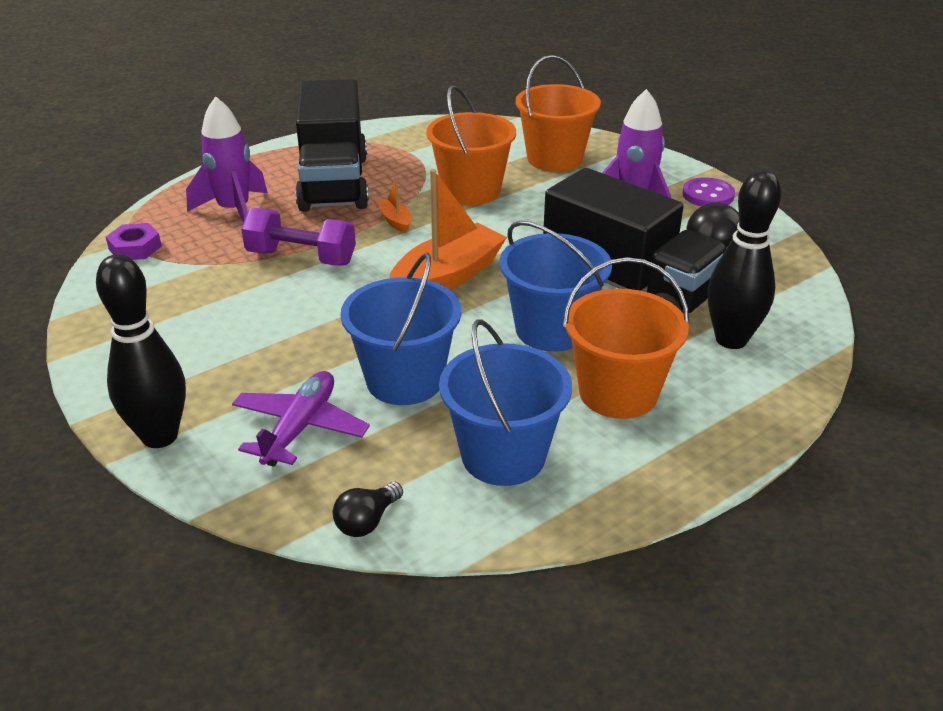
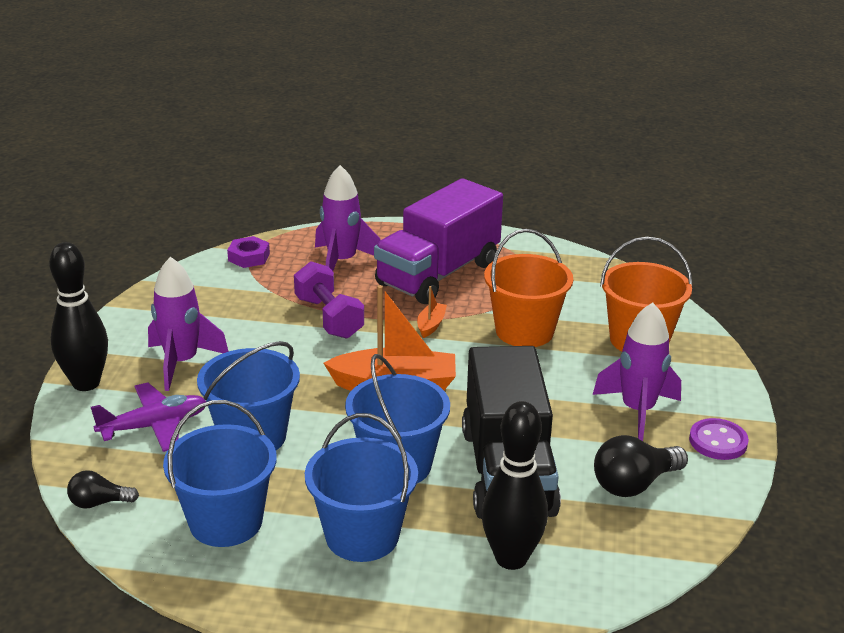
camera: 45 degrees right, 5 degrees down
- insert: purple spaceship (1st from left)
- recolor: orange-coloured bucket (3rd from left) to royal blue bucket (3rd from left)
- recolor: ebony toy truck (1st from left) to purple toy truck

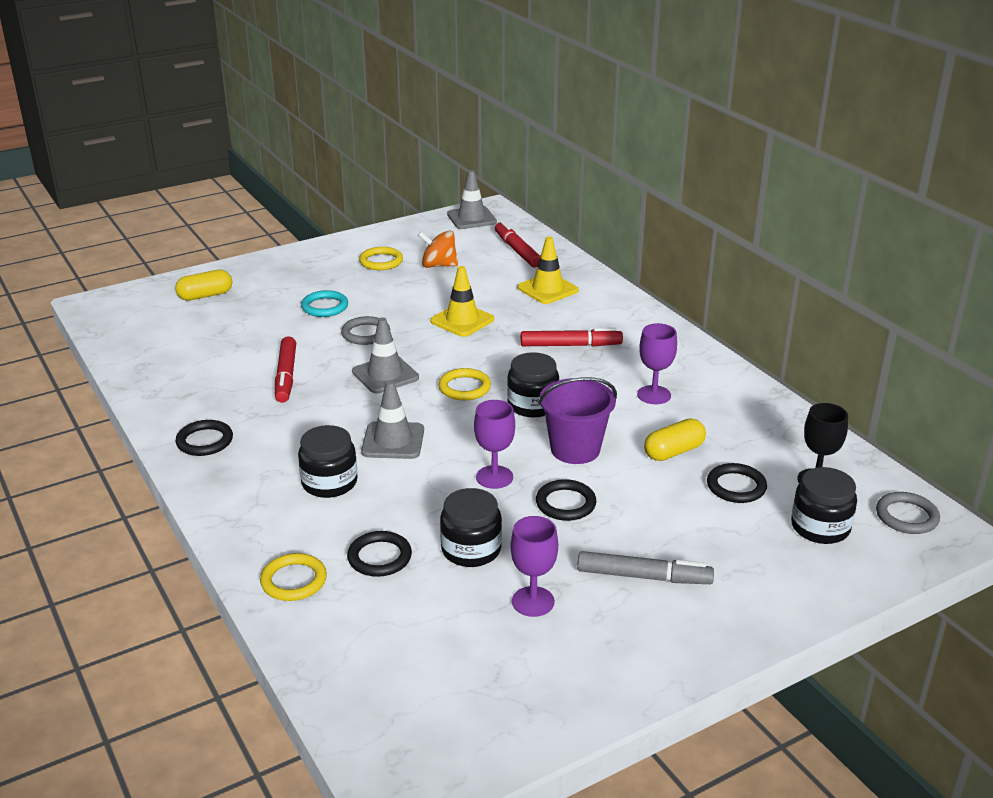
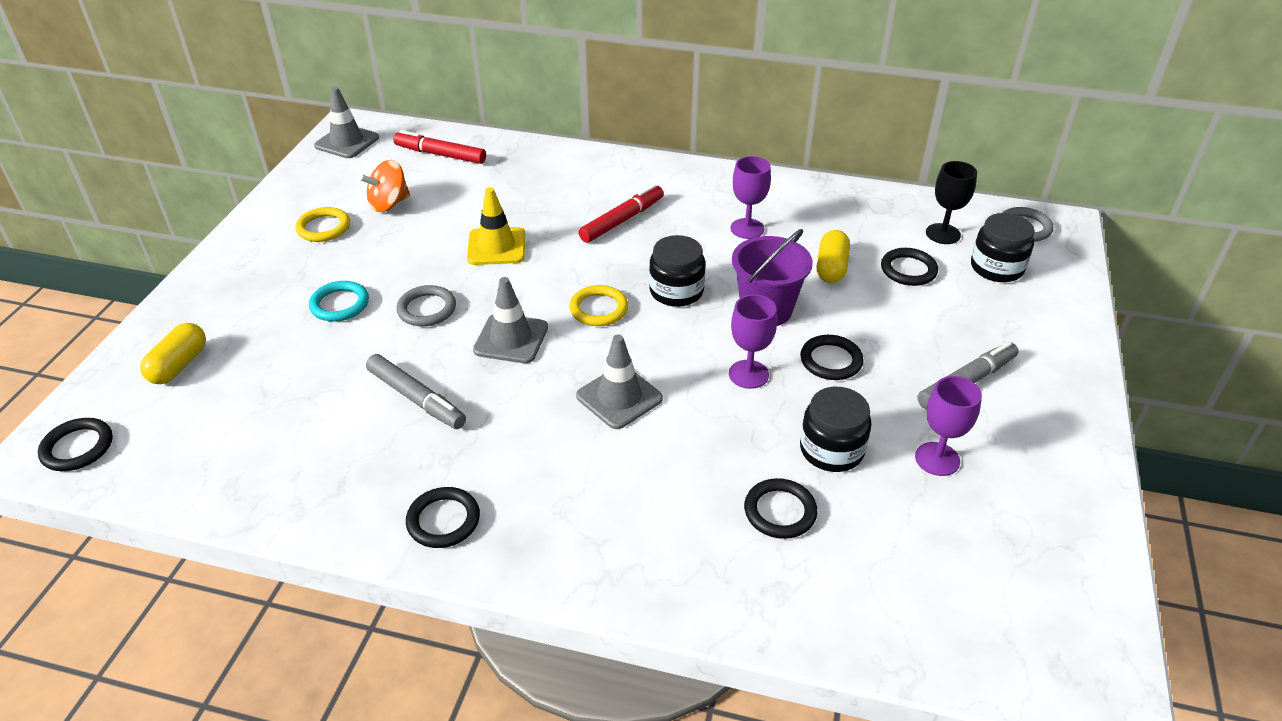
camera: 45 degrees left, 10 degrees up
- insert: ebony ring (1st from left)
- recolor: red marker pen (1st from left) to gray marker pen (1st from left)
- delete: bright yellow ring (1st from left)
- delete: ebony jam jar (1st from left)
- delete: bright yellow traffic cone (2nd from left)

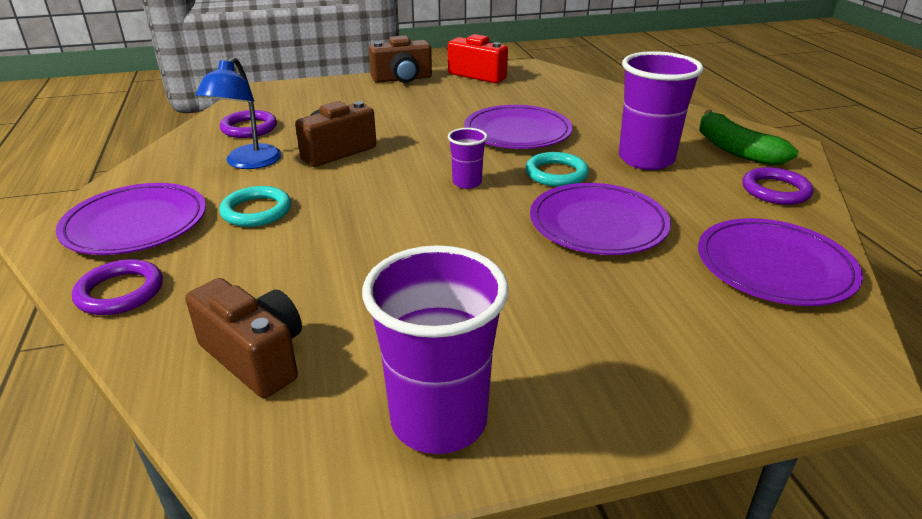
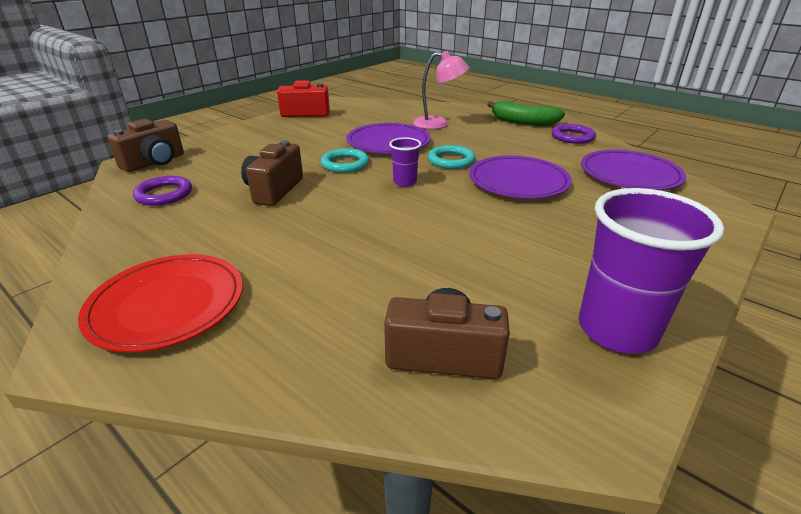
camera: 35 degrees left, 0 degrees up
- recolor: purple plate (1st from left) to red plate
- move: dark brown camera (3rd from left in the first image) to dark brown camera (1st from left)
- move: turquoise ring (1st from left)
- insert: pink desk lamp
- delete: purple ring (1st from left)
- delete: royal blue desk lamp
- delete: purple cup (3rd from left)

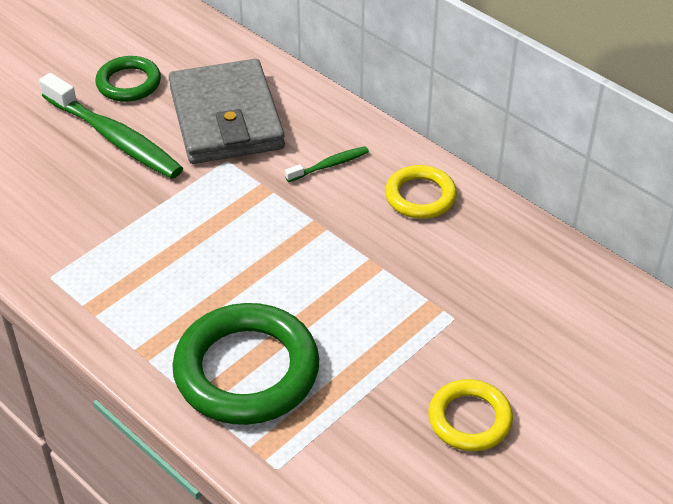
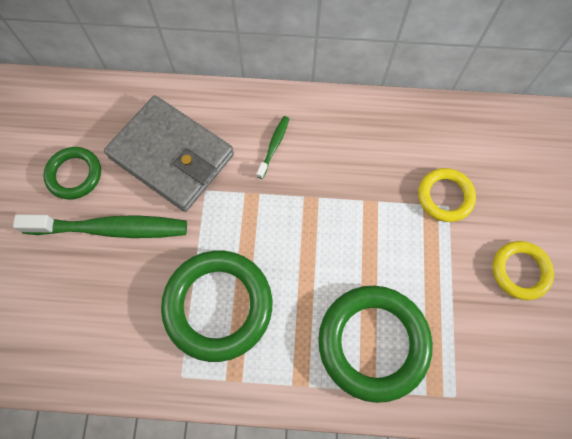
camera: 40 degrees left, 25 degrees up
- insert: green ring (2nd from left)
- move: bright yellow ring (1st from left)

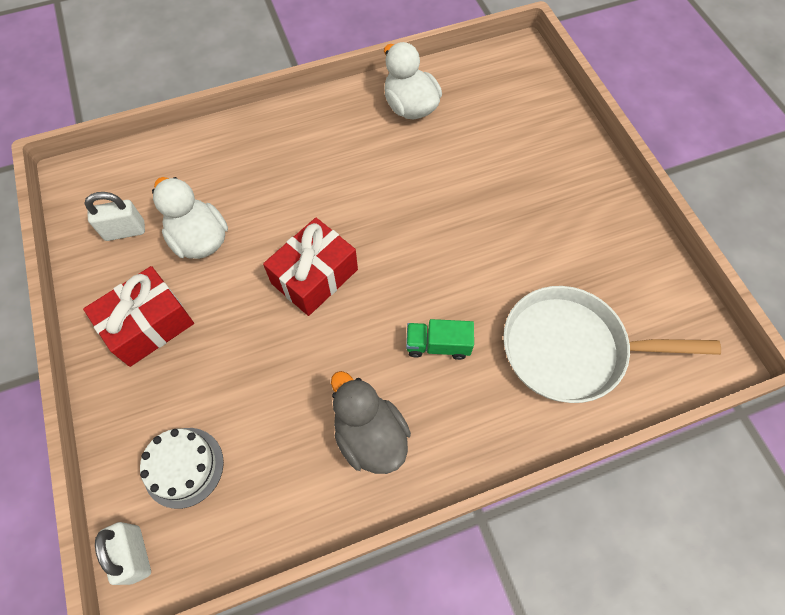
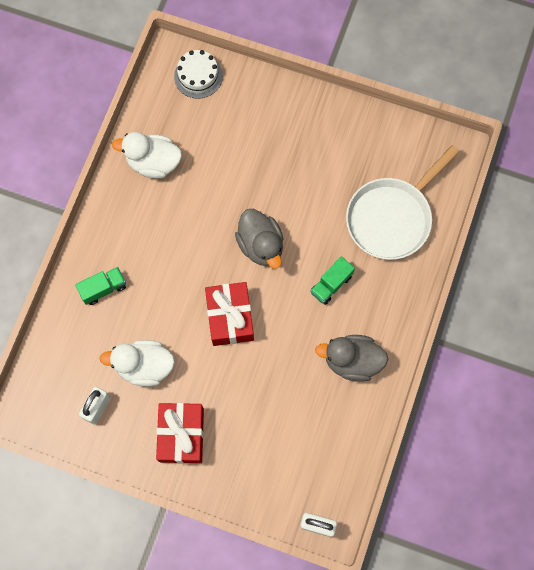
camera: 50 degrees left, 10 degrees up
- insert: green toy truck (1st from left)
- move: snow-white layer cake
- insert: gray duck (1st from left)

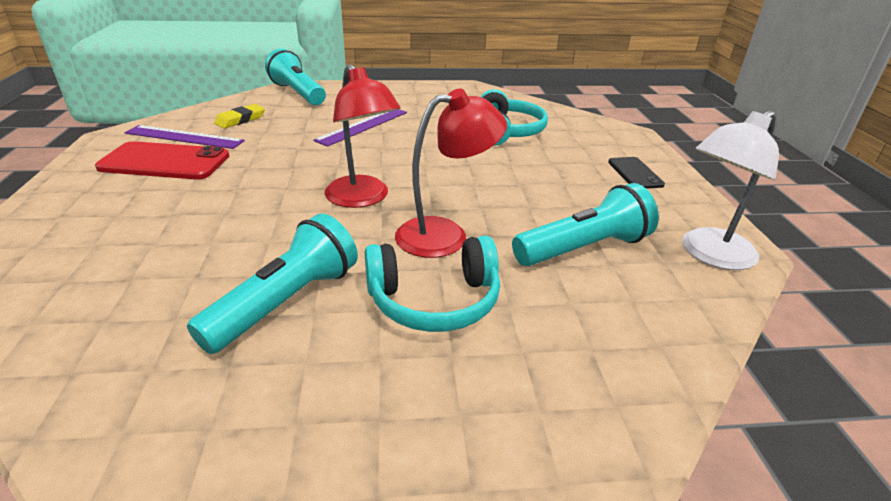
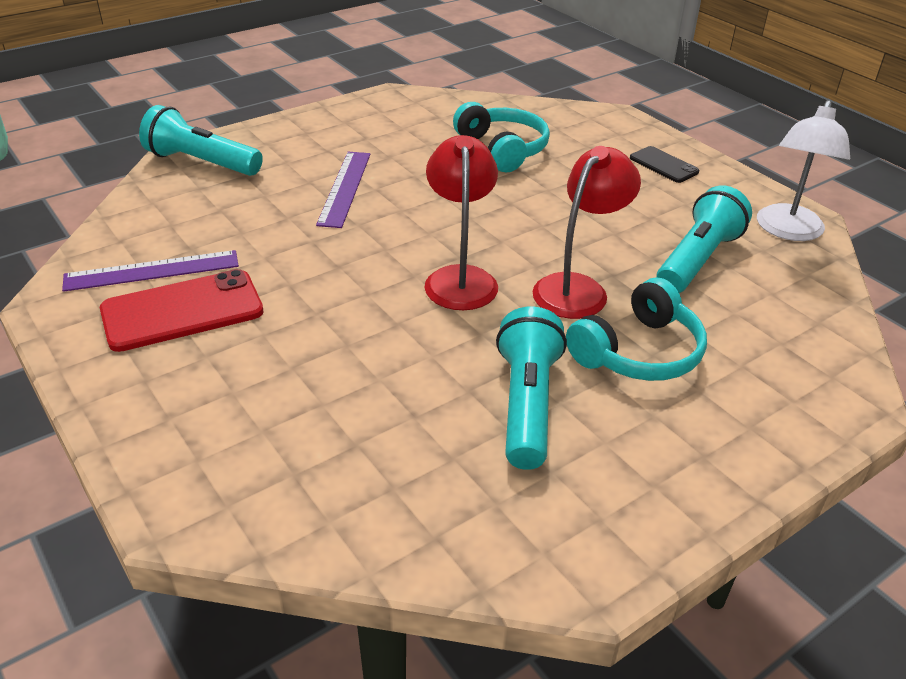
camera: 30 degrees left, 5 degrees up
- rotate: red desk lamp (1st from left) 120 degrees counterclockwise
- delete: bright yellow gum eraser

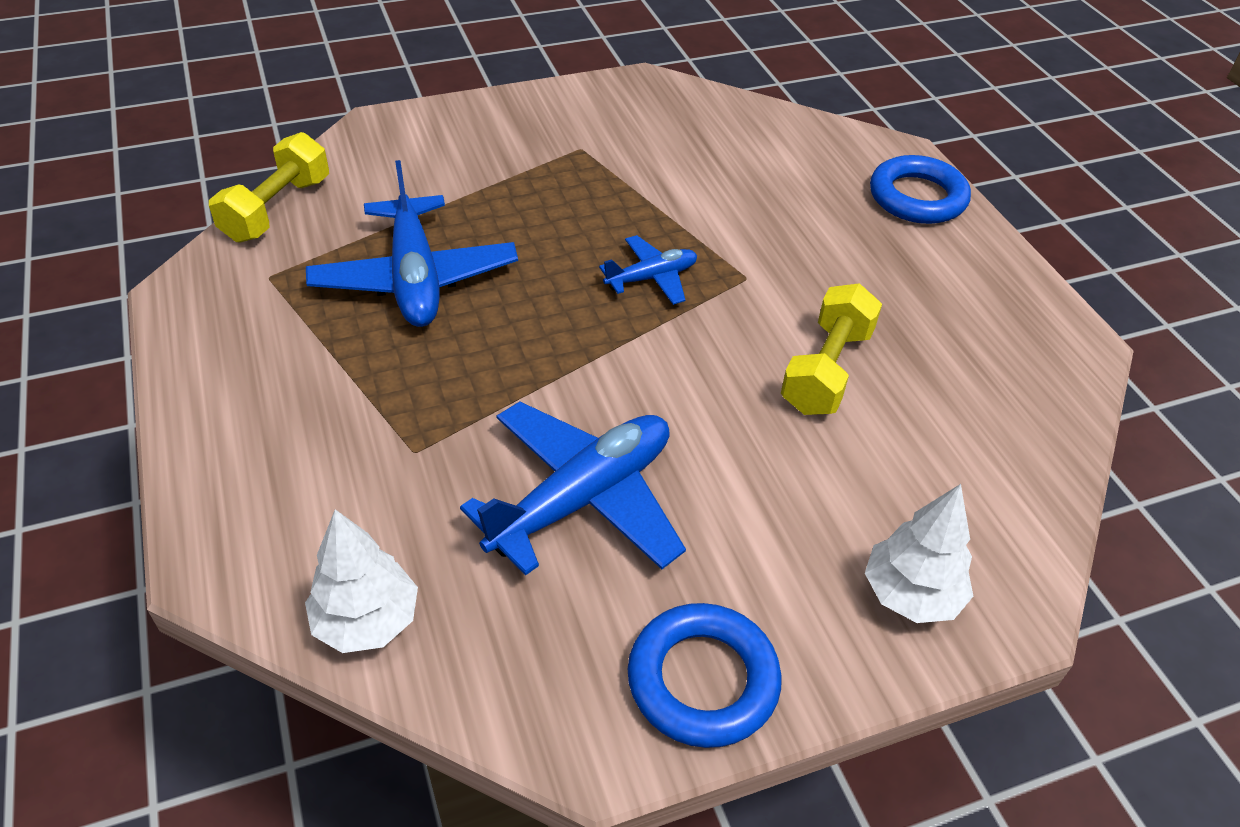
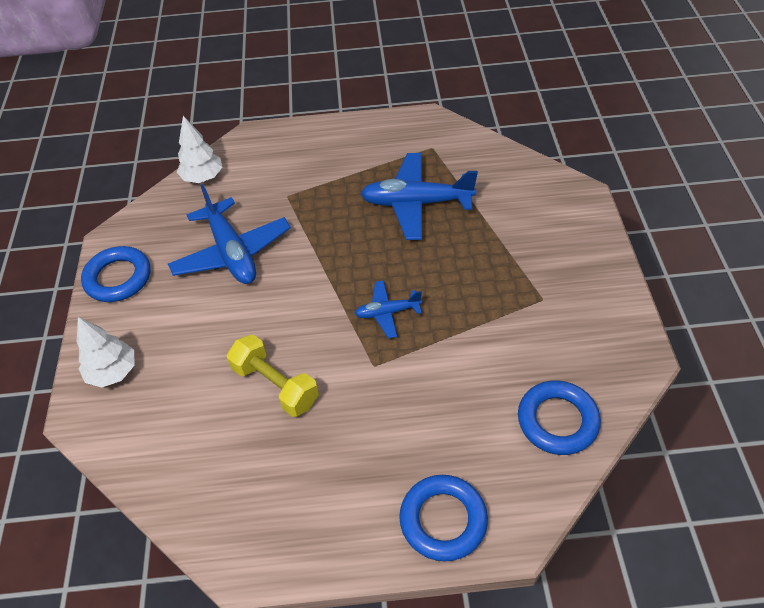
camera: 110 degrees right, 5 degrees up
- rotate: royal blue aeroplane (3rd from left in the first image) 90 degrees clockwise
- insert: royal blue ring (3rd from left)
- delete: bright yellow dumbbell (1st from left)

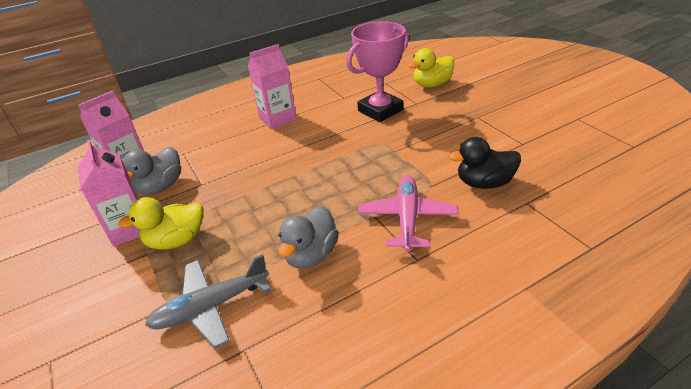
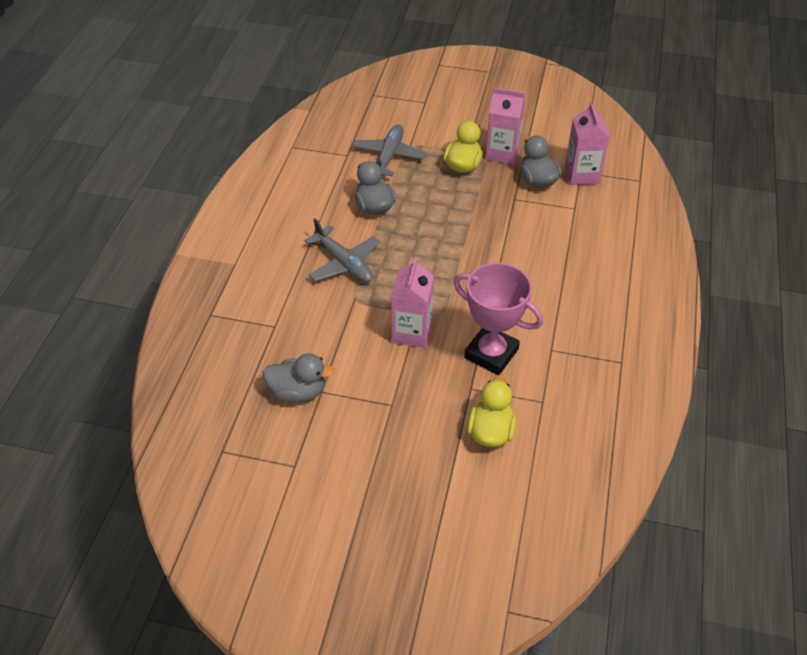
camera: 130 degrees right, 10 degrees up
- insert: gray duck (1st from left)
- recolor: pink aeroplane to gray aeroplane (1st from left)
- move: pink juice carton (3rd from left in the first image) to pink juice carton (1st from left)
- rotate: pink trophy 60 degrees counterclockwise
- delete: ebony duck

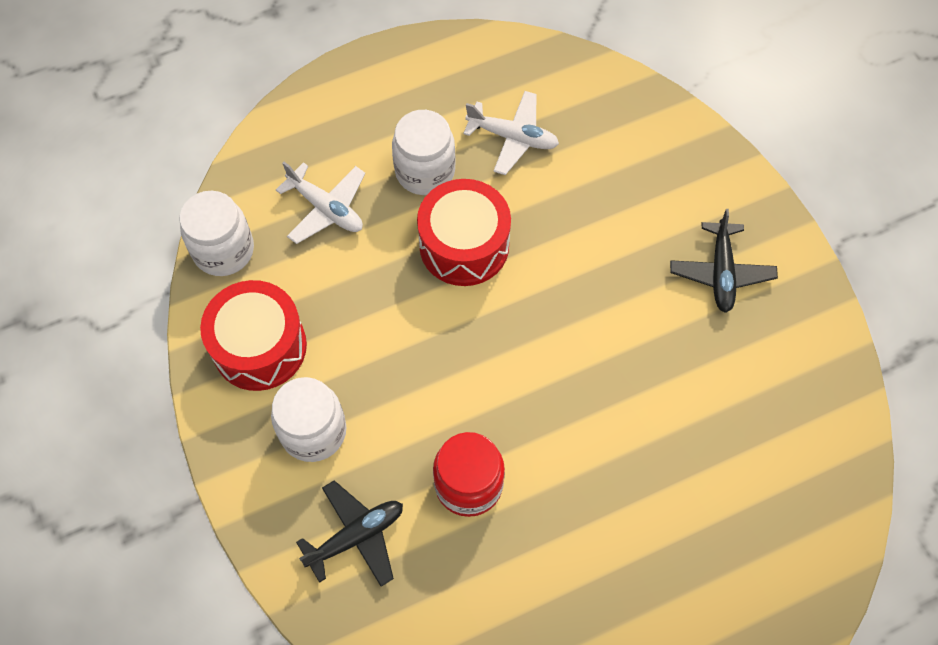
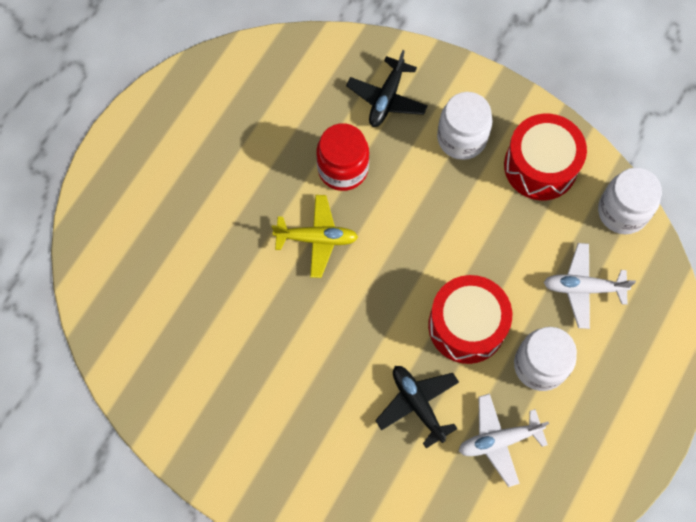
camera: 145 degrees right, 5 degrees up
- insert: bright yellow aeroplane
- move: ebony aeroplane (2nd from left)

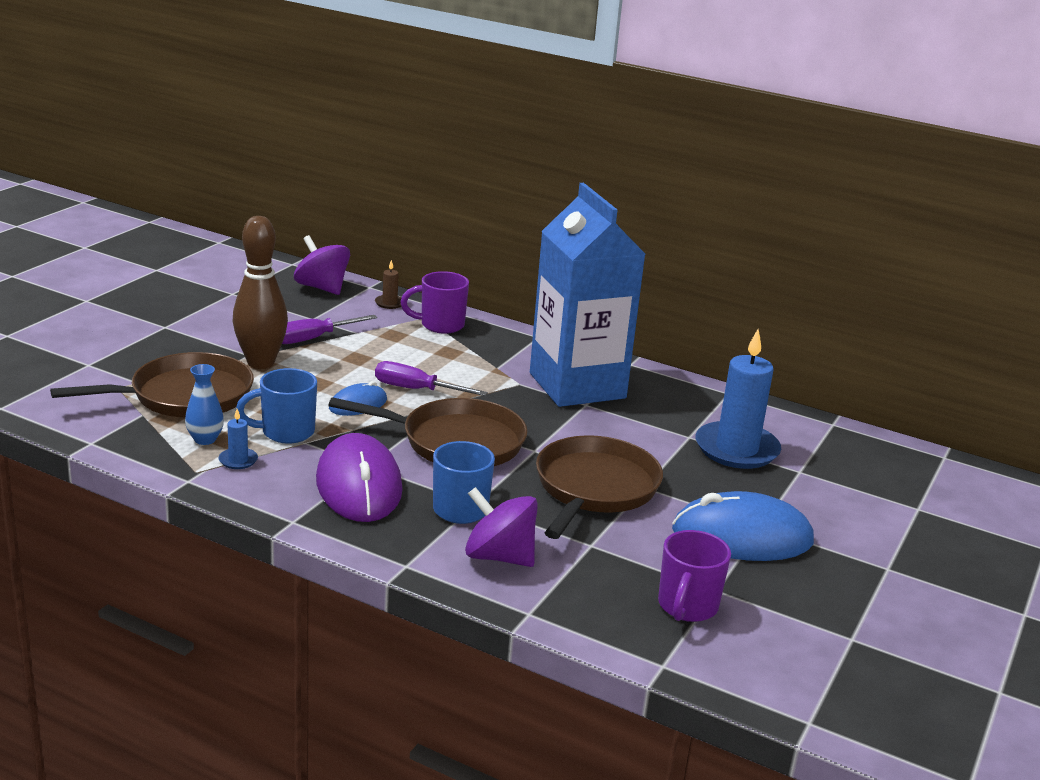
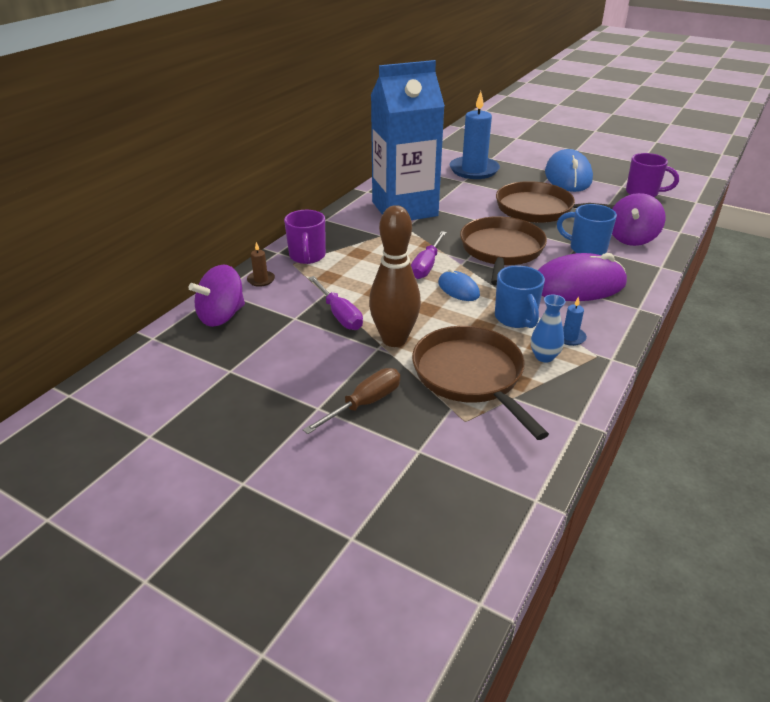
camera: 85 degrees left, 10 degrees up
- insert: dark brown flat screwdriver

